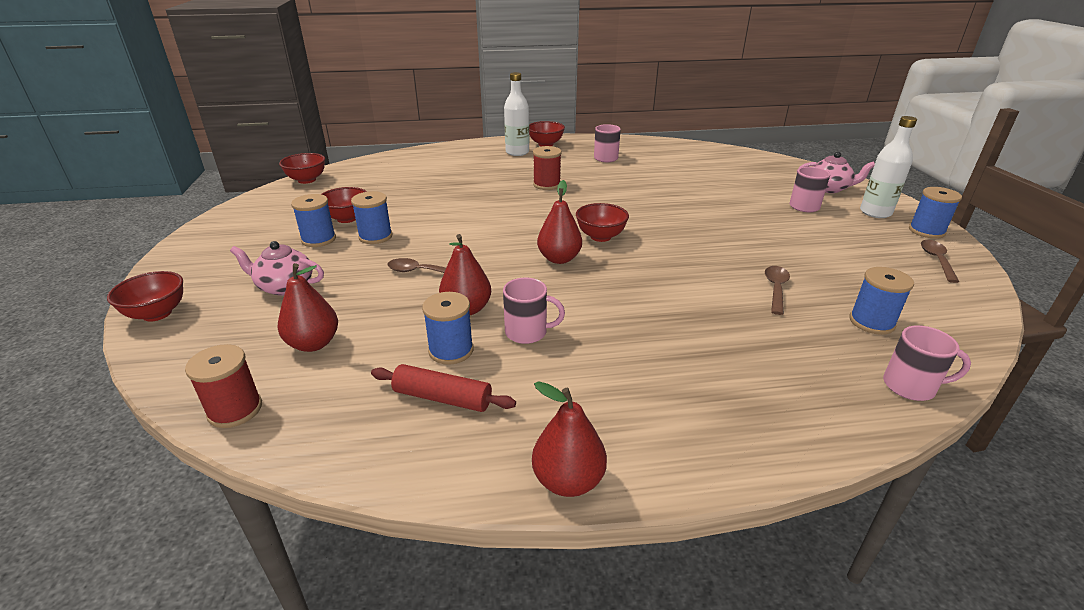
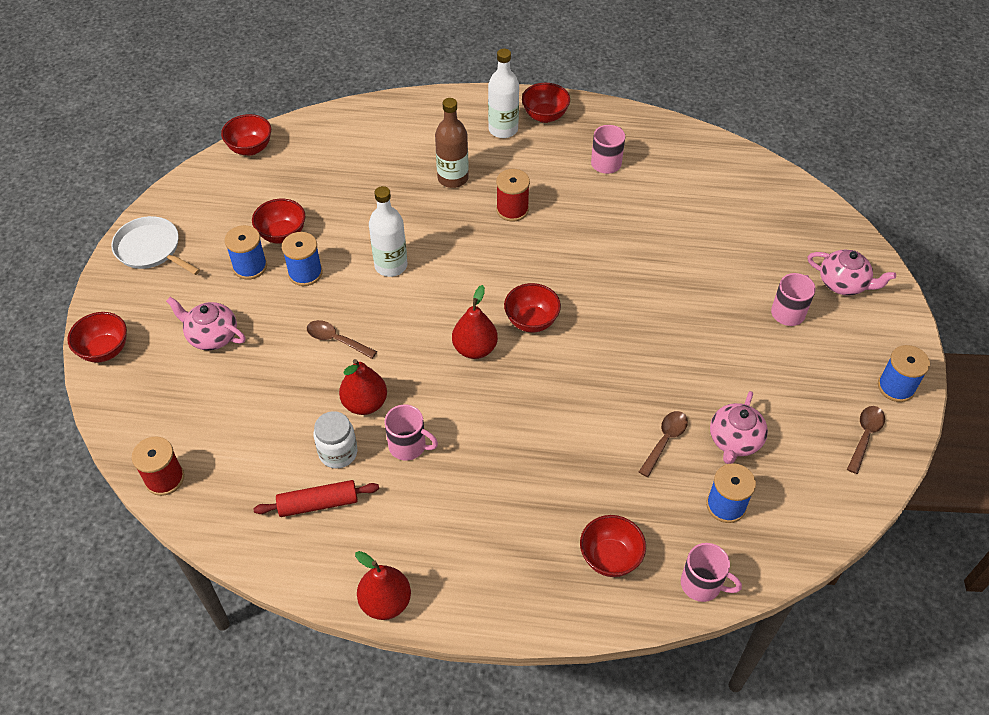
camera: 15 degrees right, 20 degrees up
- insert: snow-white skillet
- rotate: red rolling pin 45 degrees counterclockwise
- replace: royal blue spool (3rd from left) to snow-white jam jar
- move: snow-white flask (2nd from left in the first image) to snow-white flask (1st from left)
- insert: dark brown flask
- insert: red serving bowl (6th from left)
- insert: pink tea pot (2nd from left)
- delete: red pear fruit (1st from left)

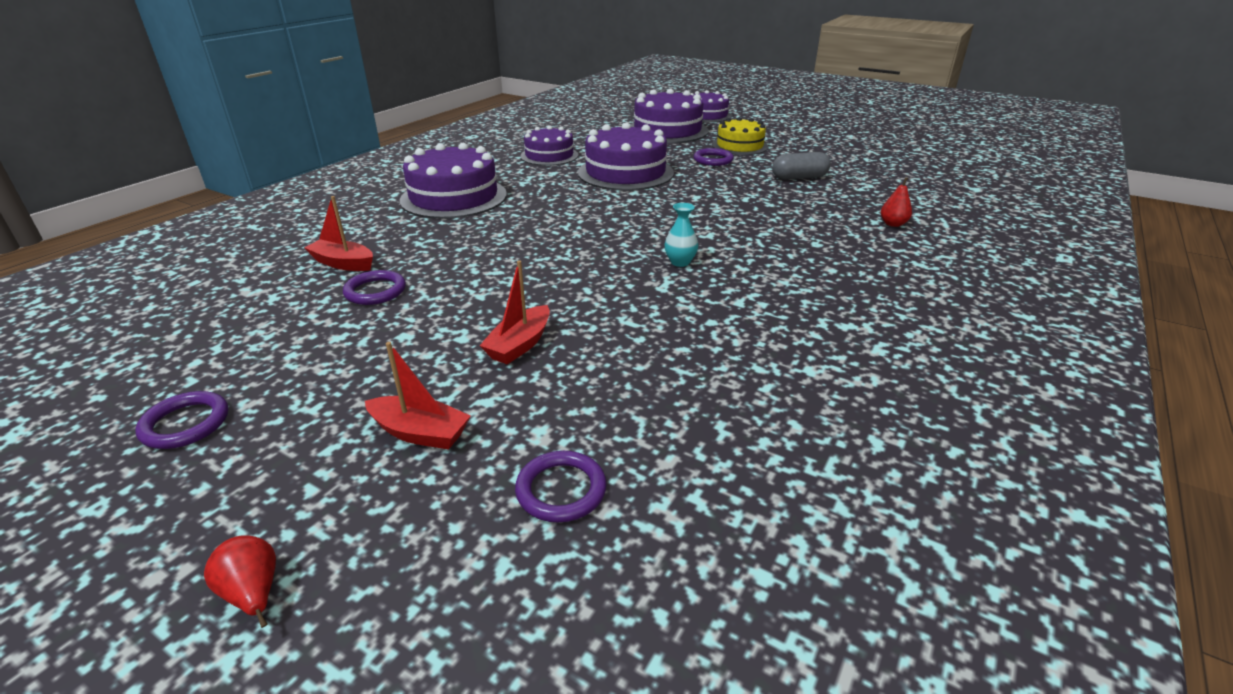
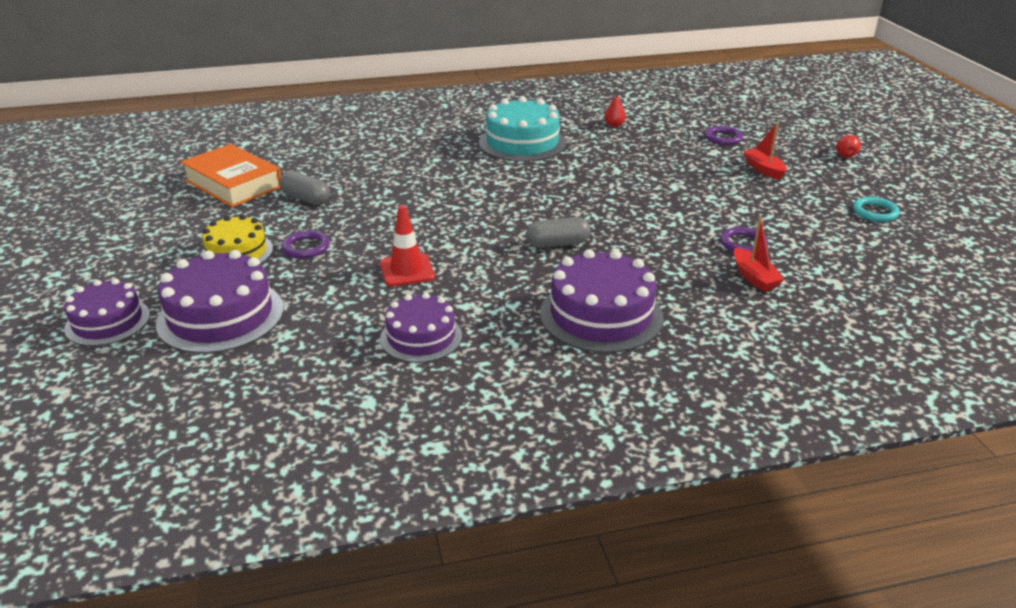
camera: 135 degrees left, 0 degrees up
- insert: orange-coloured book
- replace: purple layer cake (3rd from left) to red traffic cone
- insert: turquoise layer cake
- insert: gray capsule (2nd from left)
- move: red pear fruit (2nd from left in the first image) to red pear fruit (1st from left)
- recolor: purple ring (1st from left) to turquoise ring
- delete: red toy boat (3rd from left)
- delete: turquoise vase

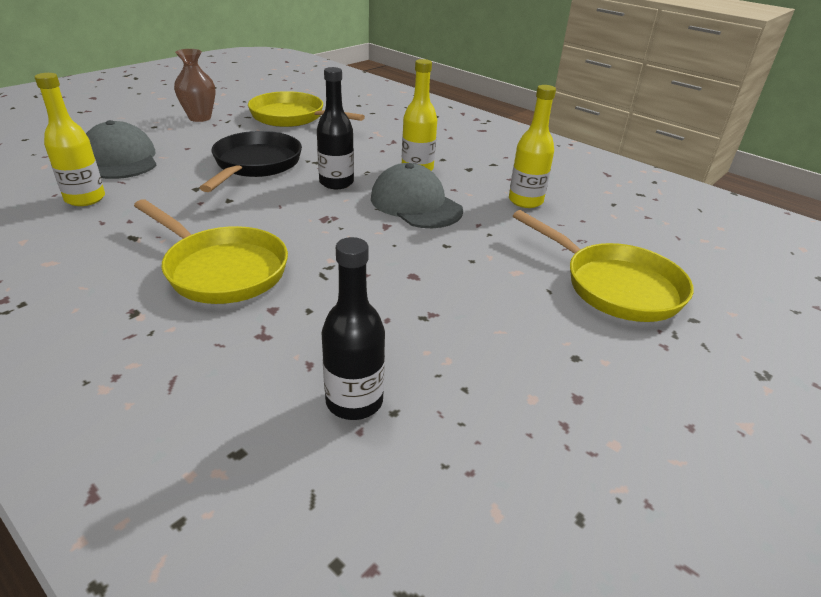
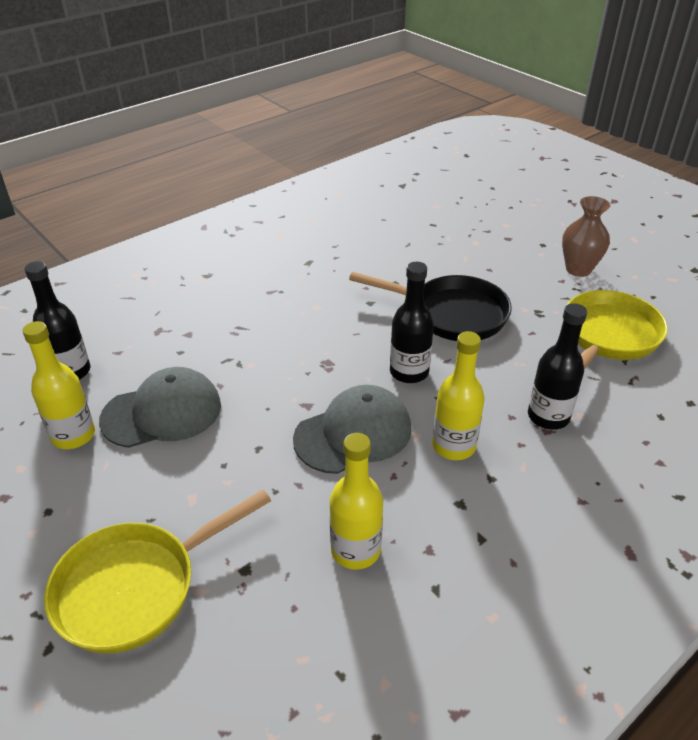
camera: 100 degrees right, 5 degrees up
- move: bright yellow flask (1st from left)
- move: gray peaked cap (1st from left)
- insert: ebony flask (3rd from left)
- delete: bright yellow skillet (1st from left)

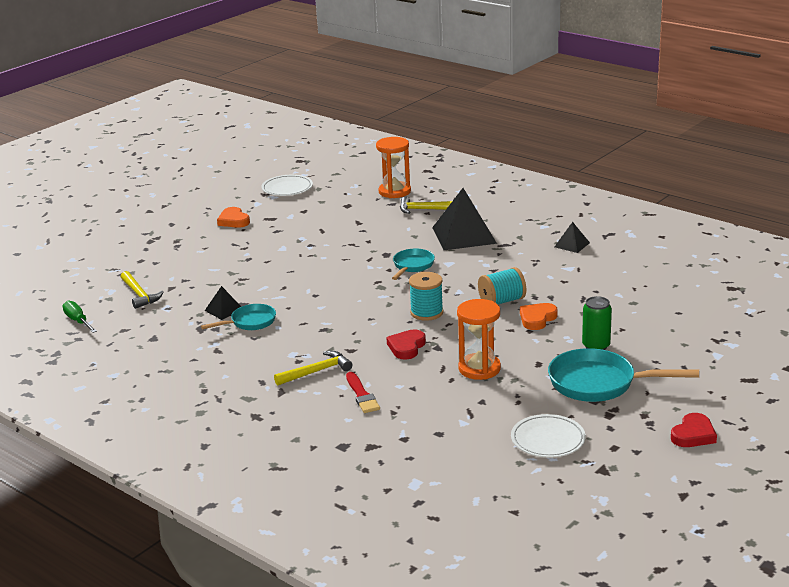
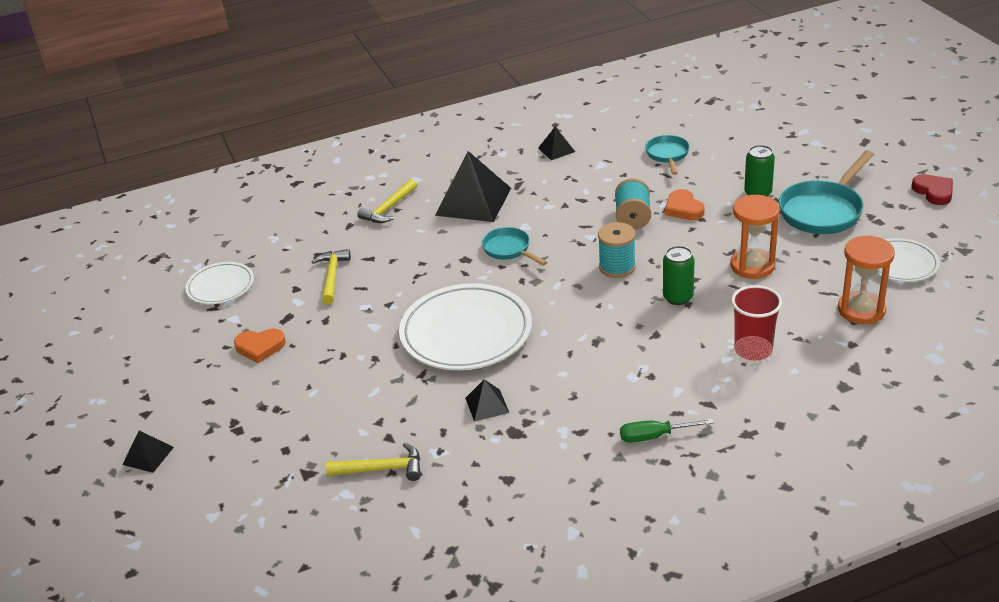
camera: 60 degrees left, 10 degrees up
- insert: ebony pyramid (1st from left)
- move: bright yellow hammer (2nd from left in the first image) to bright yellow hammer (1st from left)
- insert: snow-white plate (2nd from left)
- move: green flat screwdriver
- move: turquoise skillet (1st from left in the first image) to turquoise skillet (2nd from left)
- replace: red heart (1st from left) to green tin (1st from left)
- replace: red brush to red cup
- move: orange-coloured sandglass (1st from left in the first image) to orange-coloured sandglass (2nd from left)

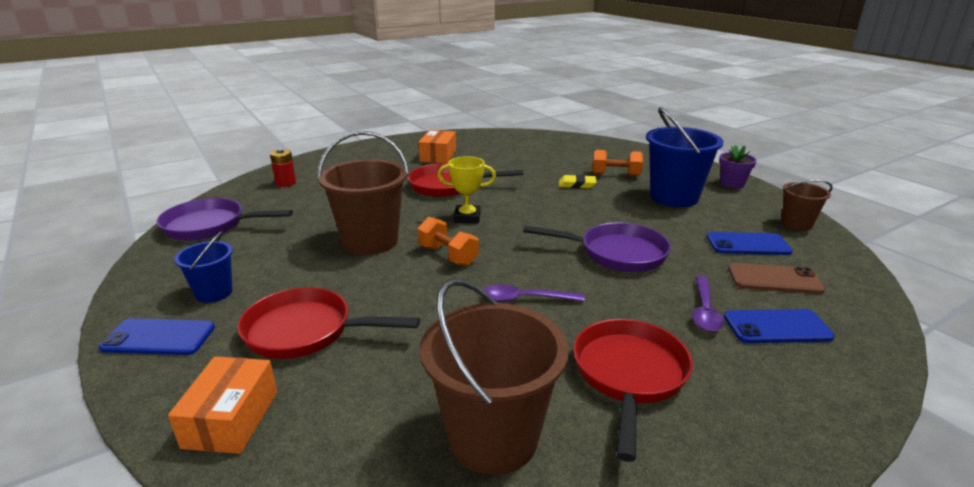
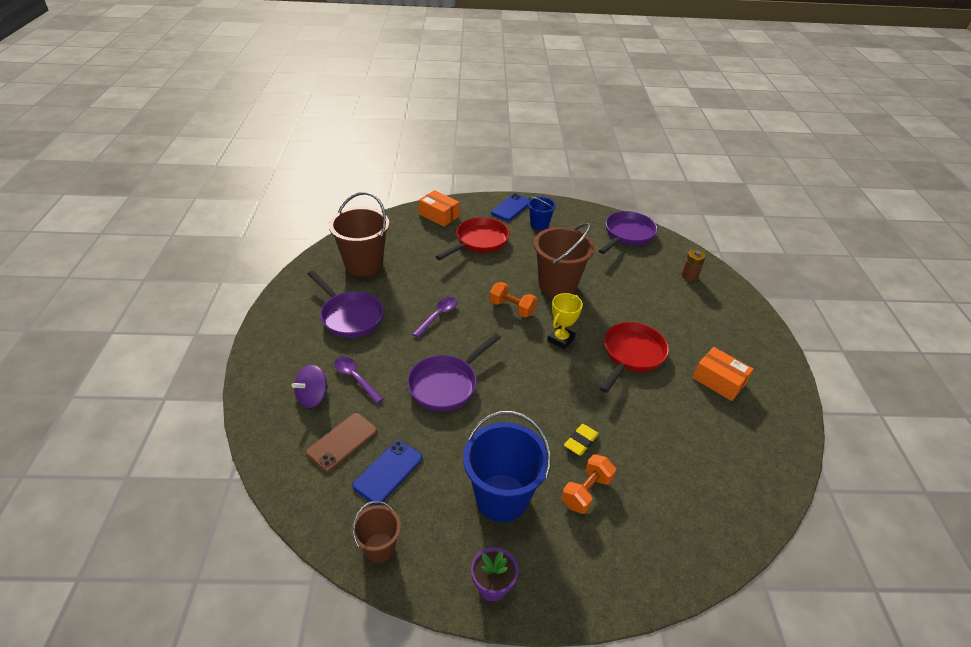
camera: 120 degrees right, 15 degrees up
- replace: royal blue mobile phone (3rd from left) to purple toy top
- recolor: red skillet (3rd from left) to purple skillet (1st from left)
- rotate: orange-coloured dumbbell (1st from left) 45 degrees clockwise
- recolor: red power cell to dark brown power cell

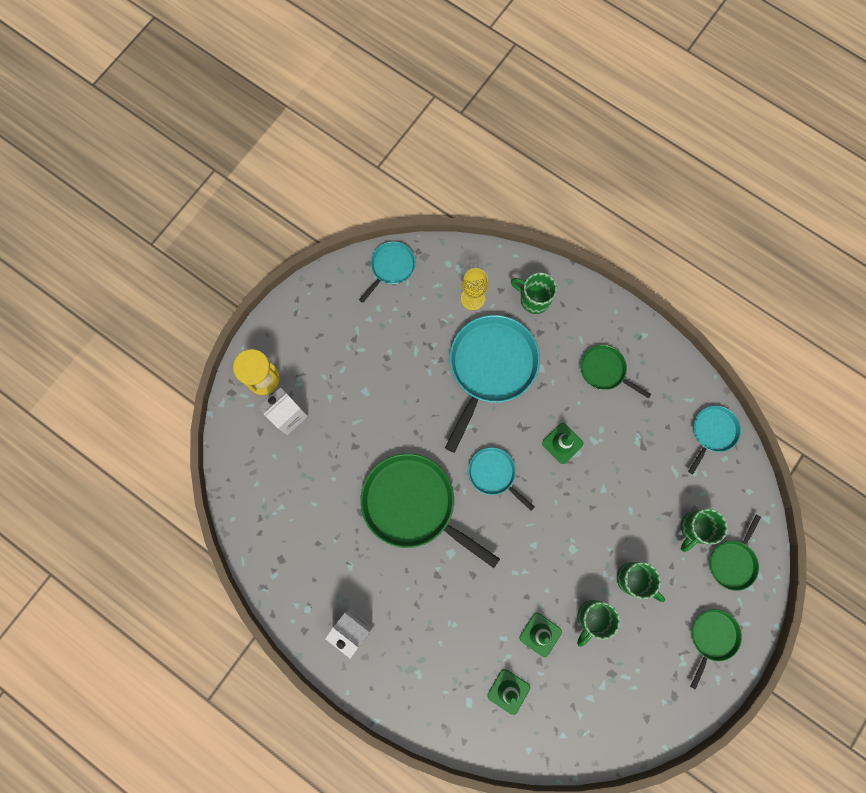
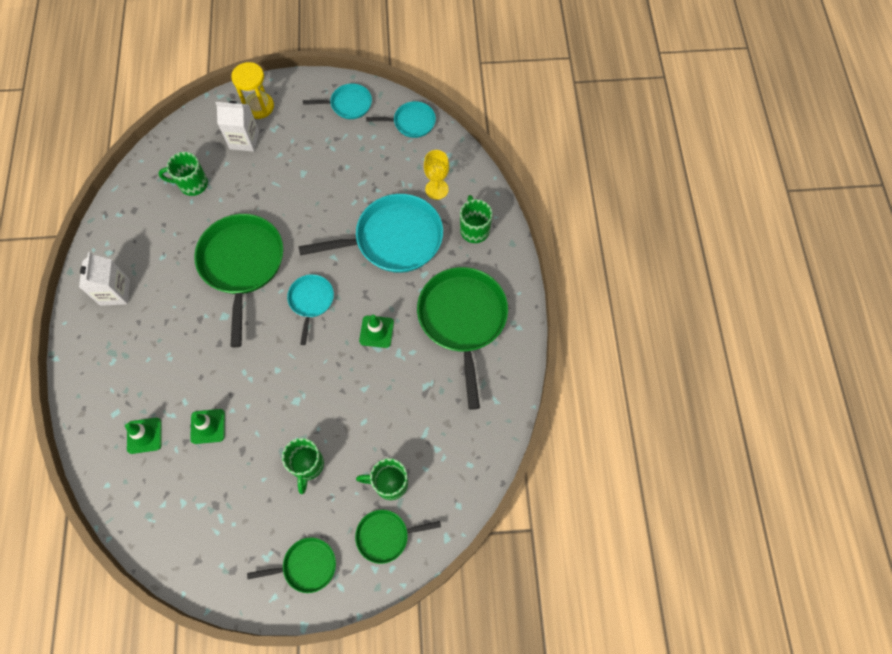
camera: 50 degrees right, 10 degrees down
- move: green tea mug (2nd from left in the first image) to green tea mug (1st from left)
- move: turquoise skillet (4th from left in the first image) to turquoise skillet (2nd from left)
- resize: green skillet (2nd from left in the first image) x1.93

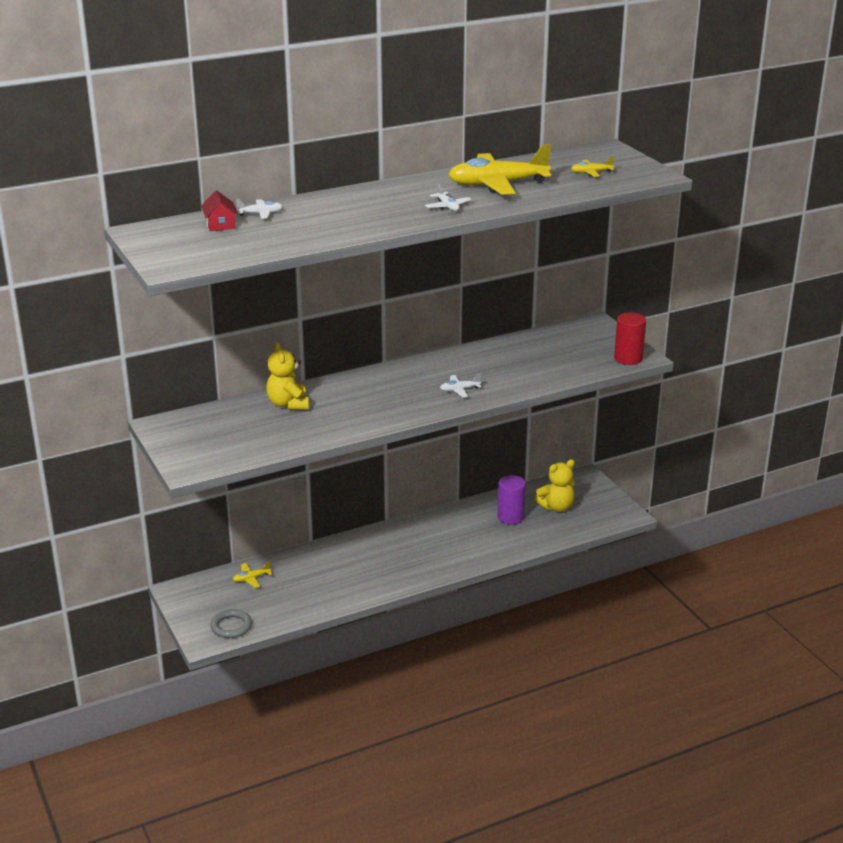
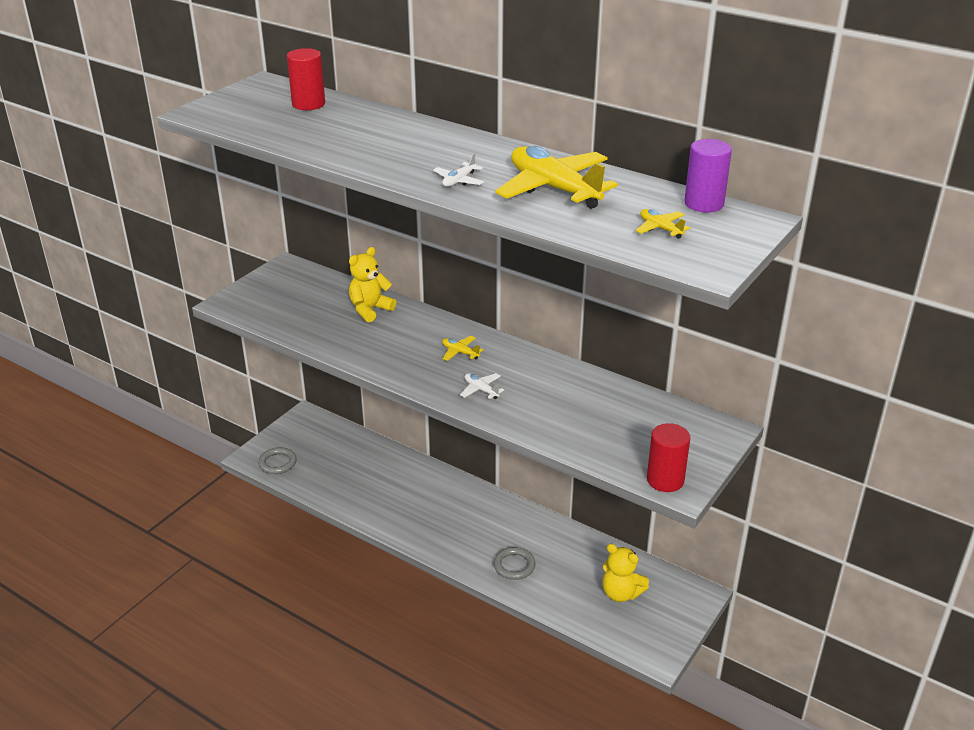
camera: 60 degrees right, 5 degrees up
- replace: red cottage to red cylinder shape (1st from left)
- move: bright yellow aeroplane (1st from left)
- insert: gray ring (2nd from left)
- move: purple cylinder shape
- delete: snow-white aeroplane (1st from left)

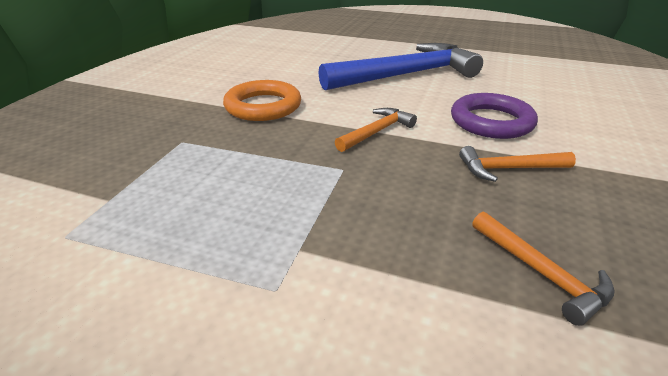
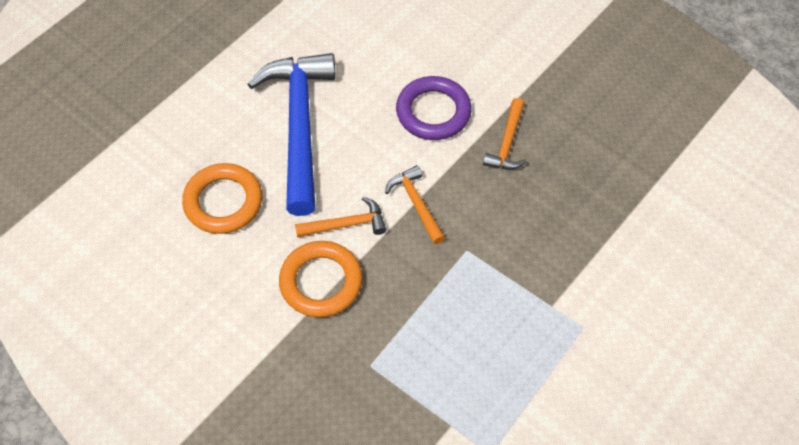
camera: 70 degrees left, 25 degrees up
- insert: orange-coloured ring (1st from left)
- move: orange-coloured hammer (3rd from left in the first image) to orange-coloured hammer (1st from left)

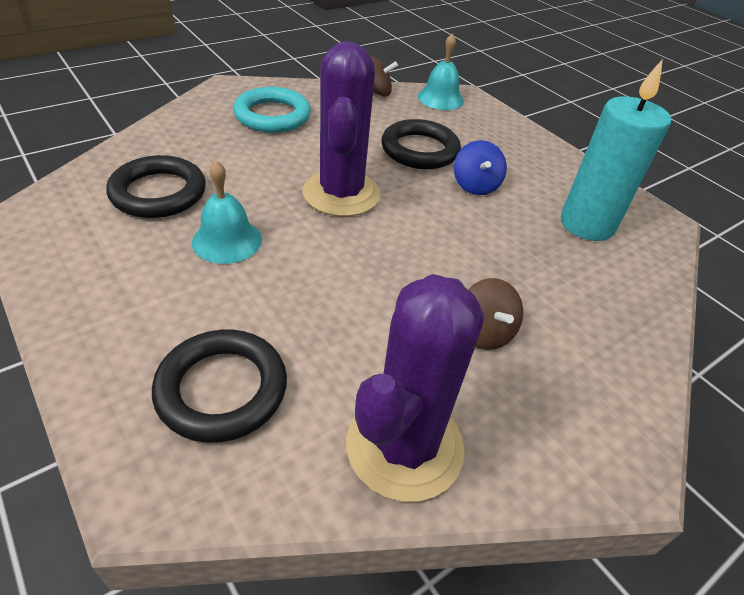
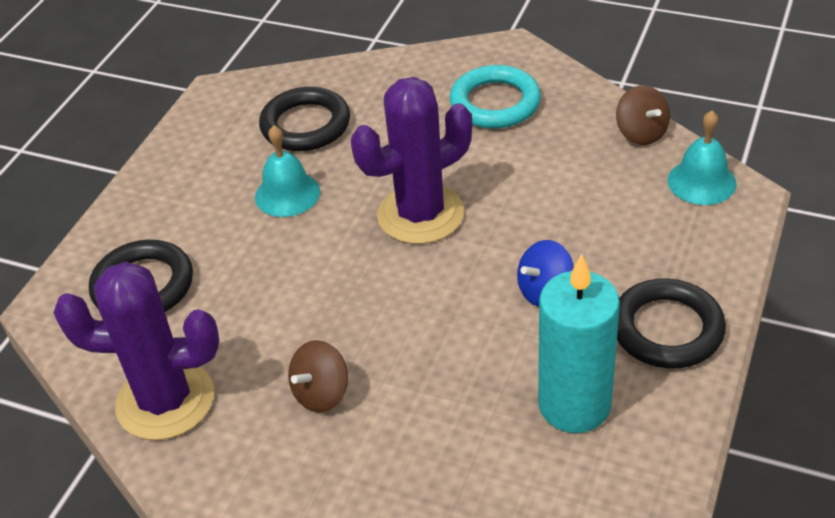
camera: 65 degrees right, 0 degrees up
- move: ebony ring (3rd from left)

